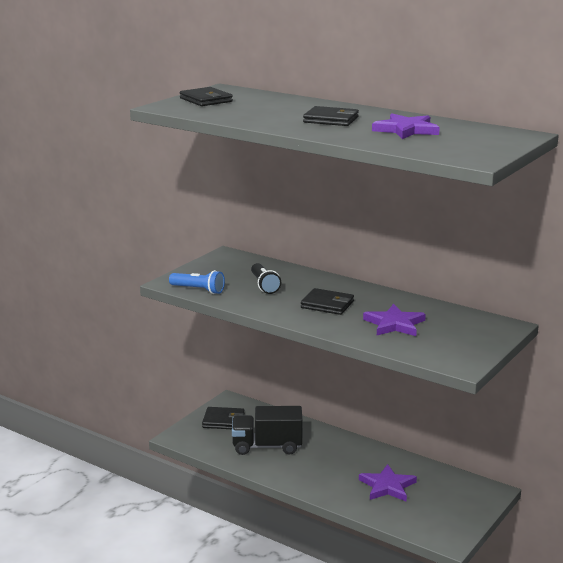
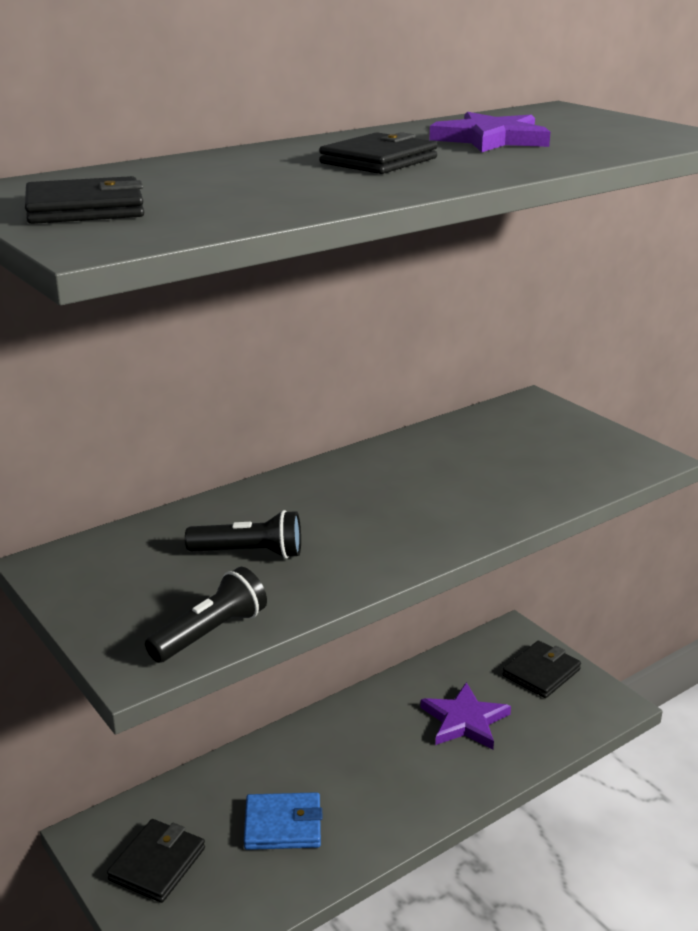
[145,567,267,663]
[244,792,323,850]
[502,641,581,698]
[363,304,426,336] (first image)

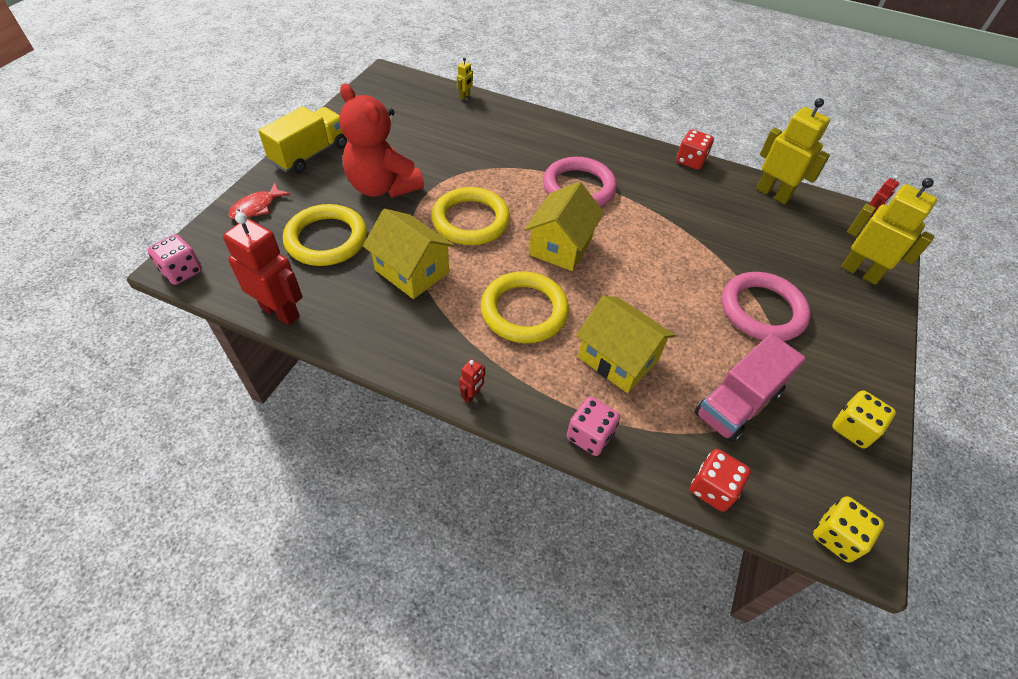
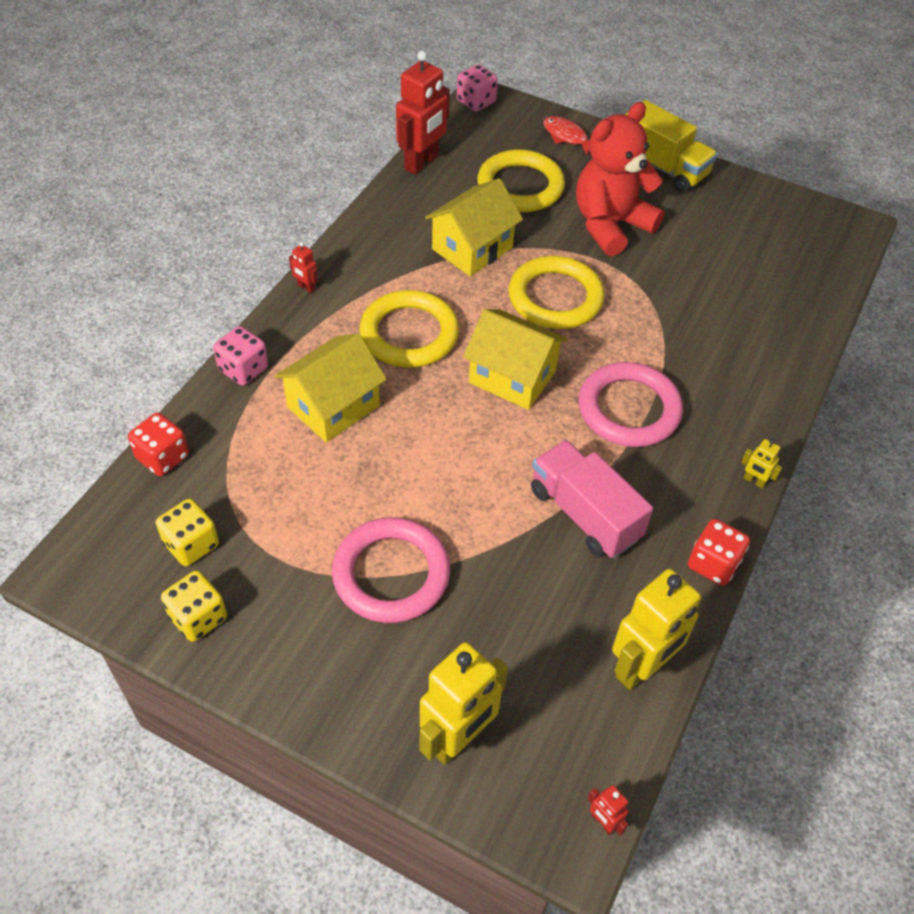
[156,499,219,566]
[531,440,653,558]
[741,439,782,488]

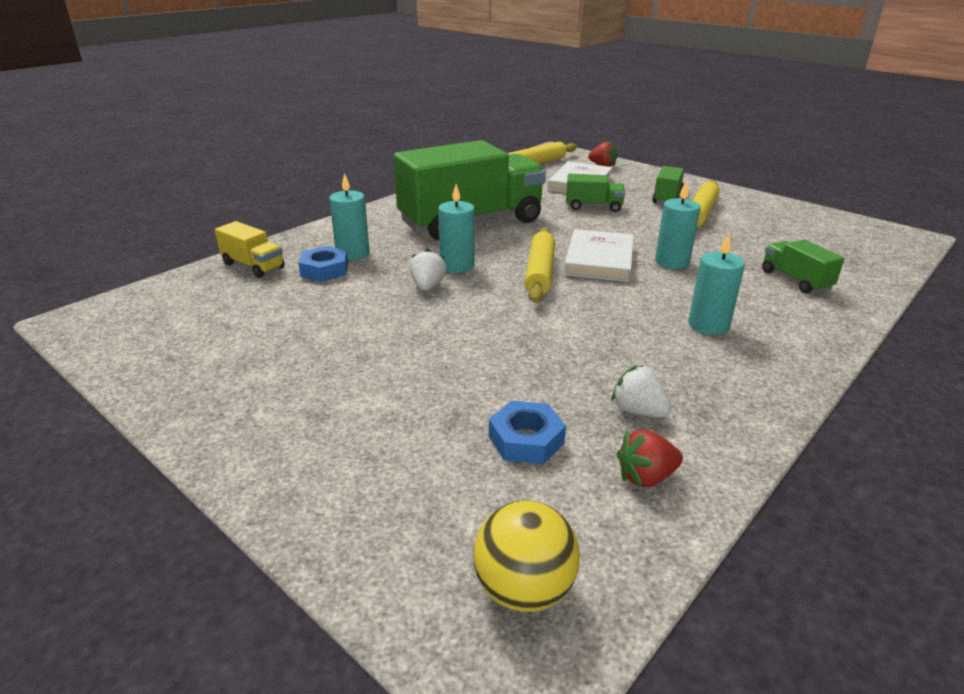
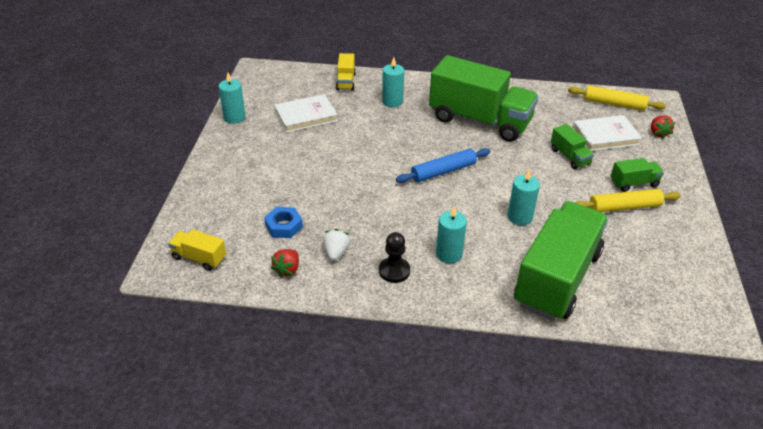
[168,230,226,271]
[219,72,246,124]
[271,249,299,278]
[274,94,338,133]
[379,232,410,283]
[396,148,490,183]
[514,201,608,321]
[298,246,348,282] (first image)
[409,248,446,291] (first image)

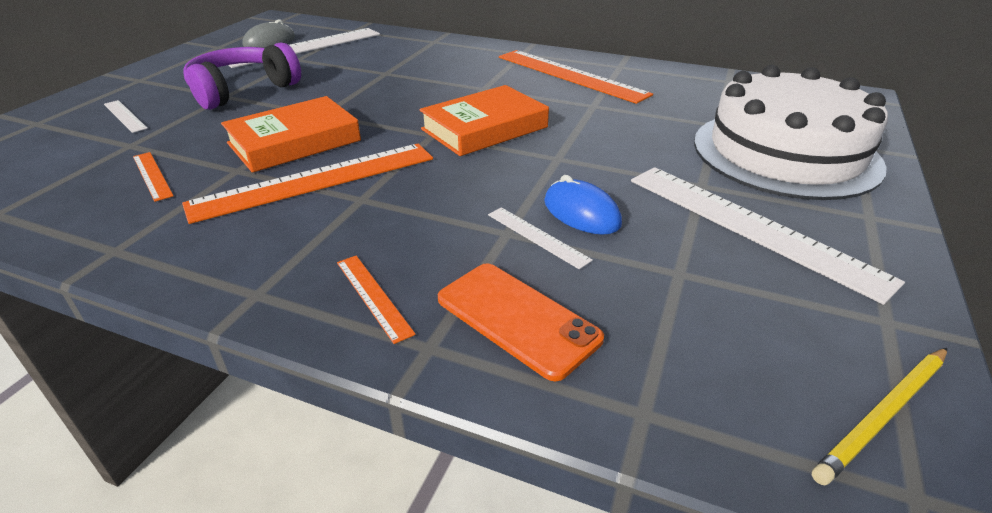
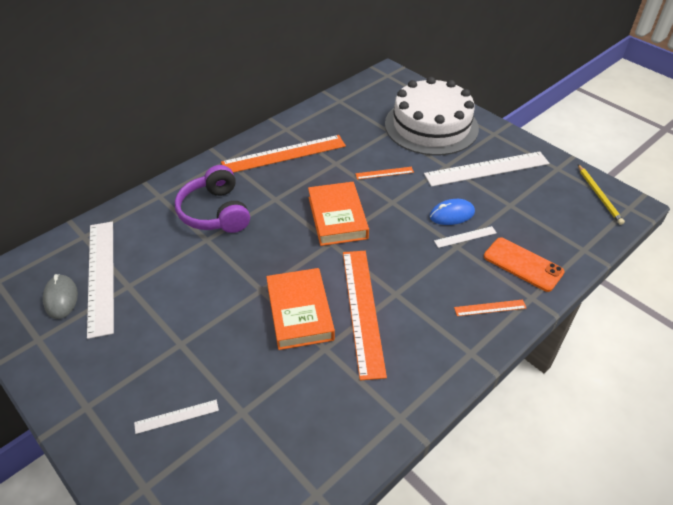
[175,165,250,233]
[355,167,414,180]
[484,237,565,292]

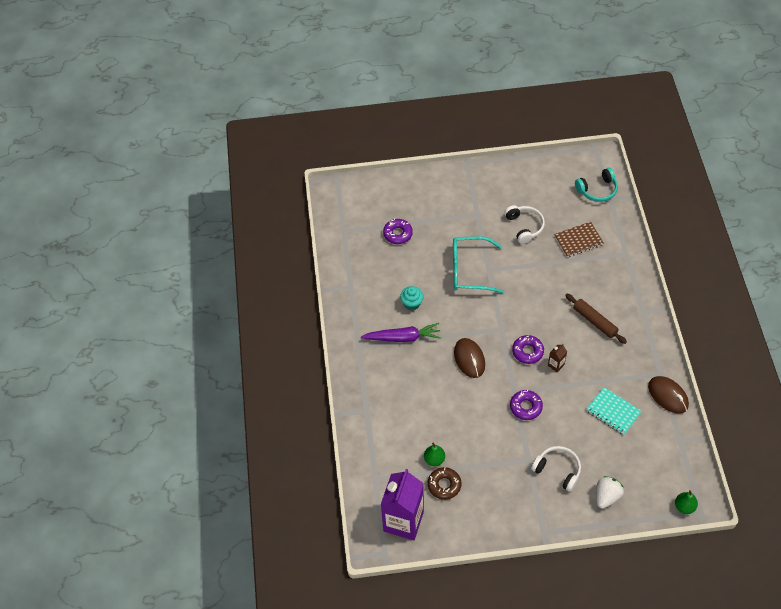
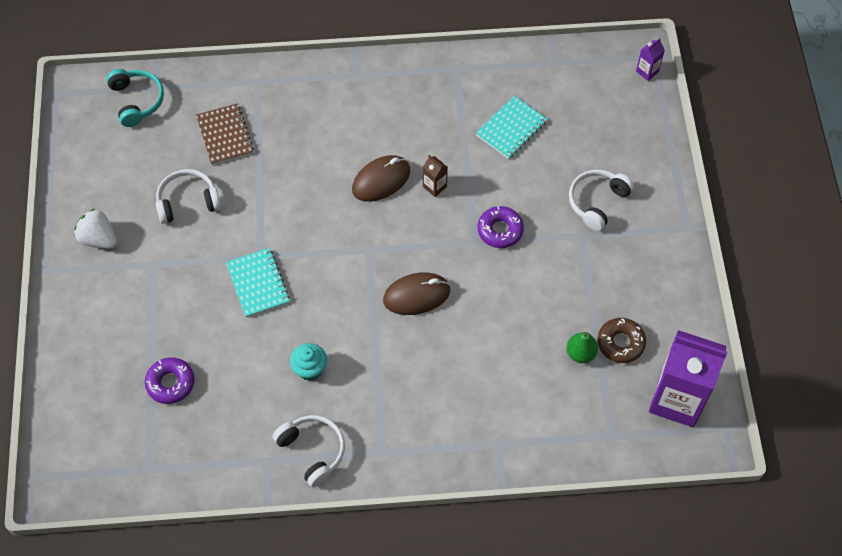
[74,209,117,249]
[226,248,290,318]
[273,415,345,487]
[352,155,410,202]
[636,38,665,81]
[361,323,441,342] (first image)
[512,335,544,364] (first image)
[565,294,627,344] (first image)

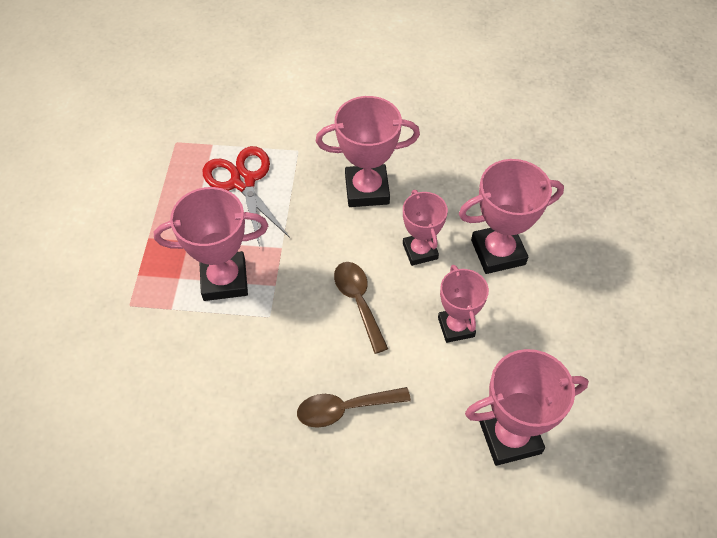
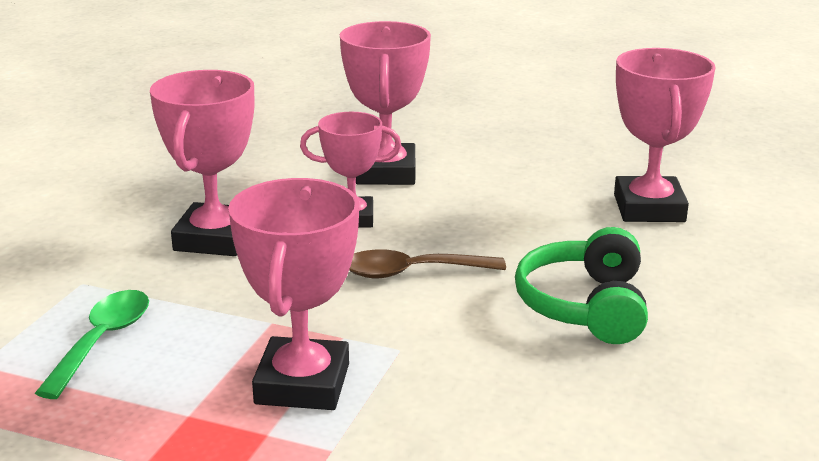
[35,290,149,399]
[515,227,648,344]
[438,265,489,343] (first image)

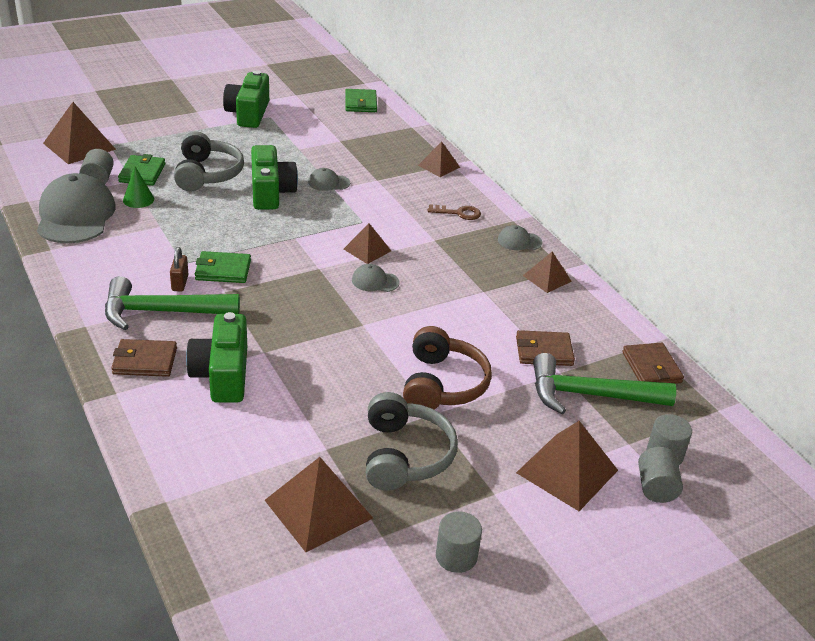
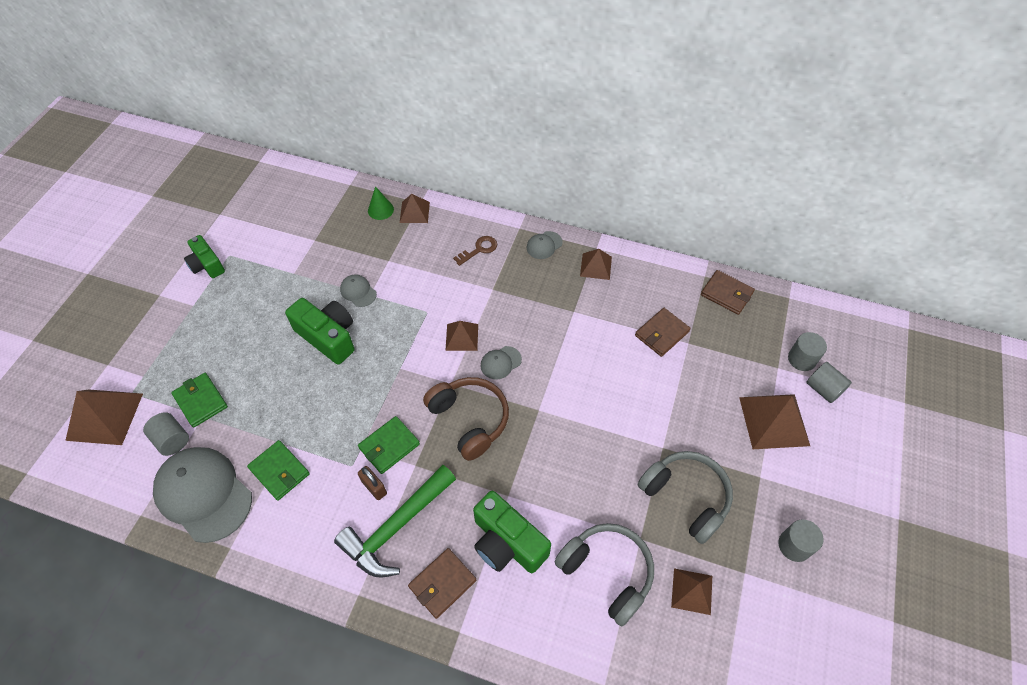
[184,235,225,278]
[247,440,310,501]
[340,274,377,307]
[368,186,394,220]
[423,377,509,461]
[555,523,654,626]
[671,568,712,615]
[533,353,676,414] (first image)

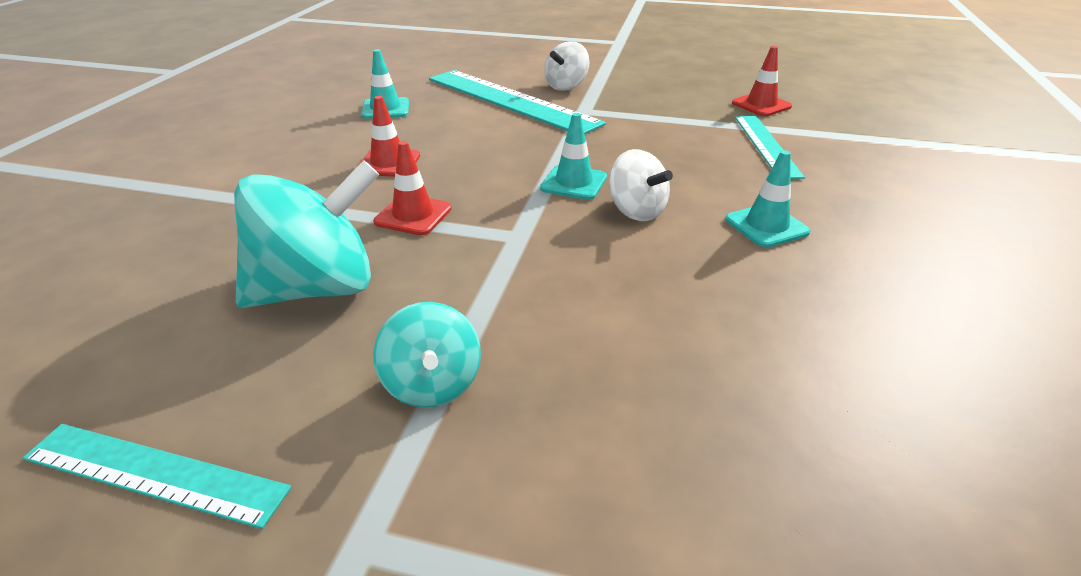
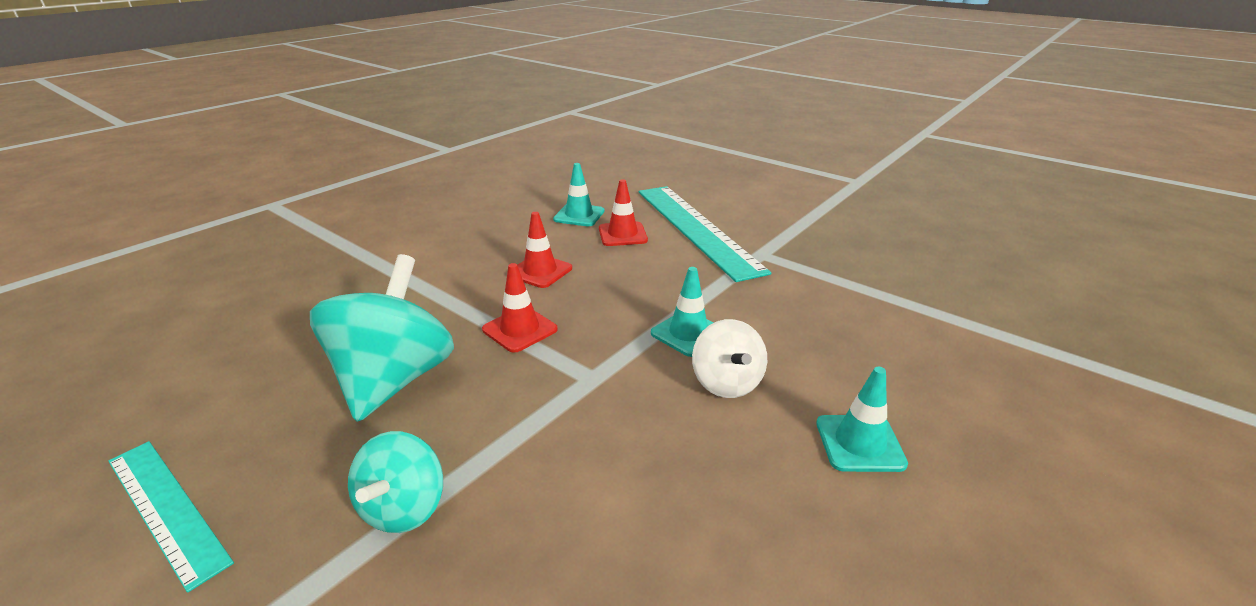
[310,254,454,422]
[599,179,648,246]
[544,41,589,91] (first image)
[735,116,805,179] (first image)

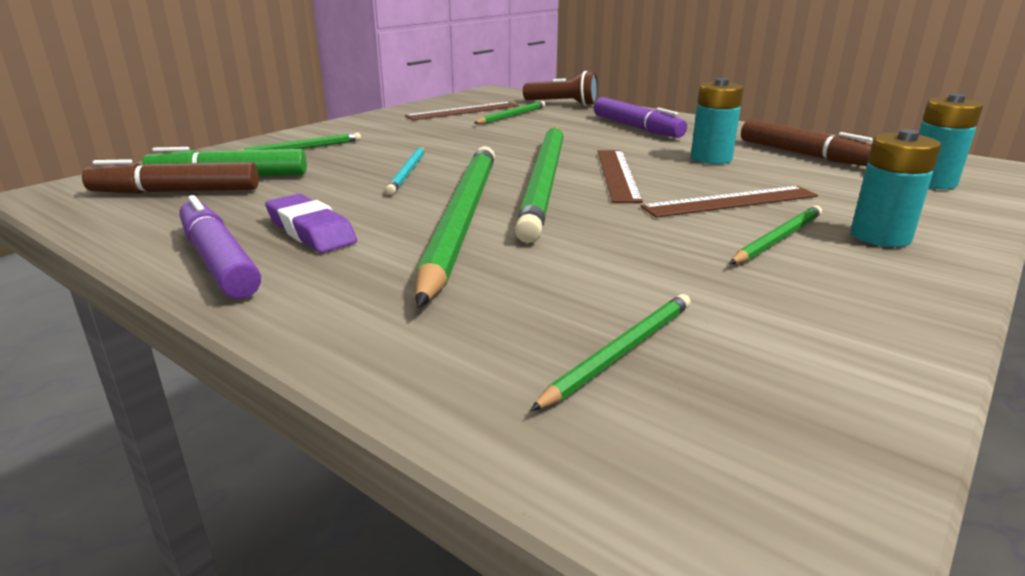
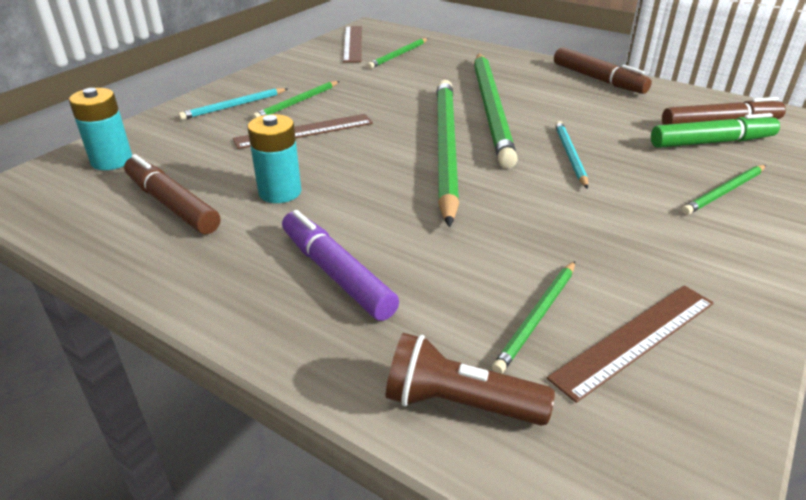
[178,88,288,120]
[343,26,362,63]
[554,47,652,94]
[265,194,357,253] (first image)

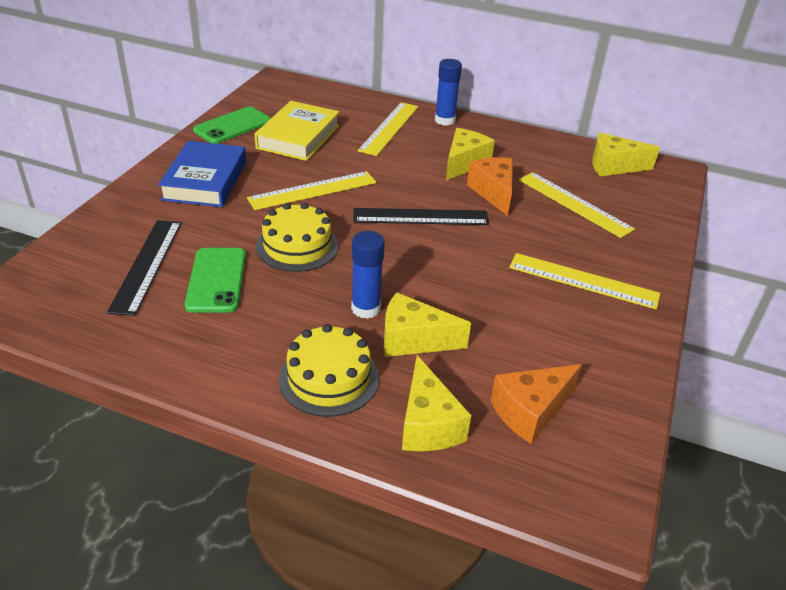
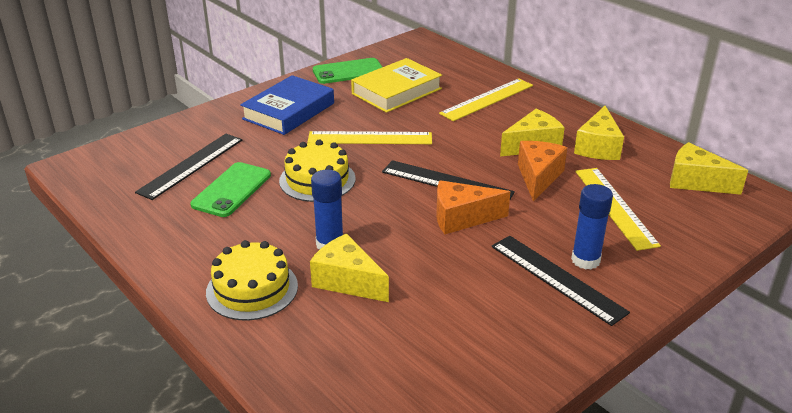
[436,180,510,234]
[492,236,630,326]
[571,184,613,270]
[574,106,624,160]

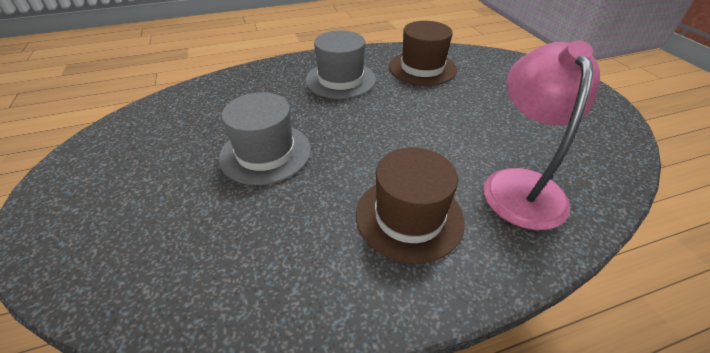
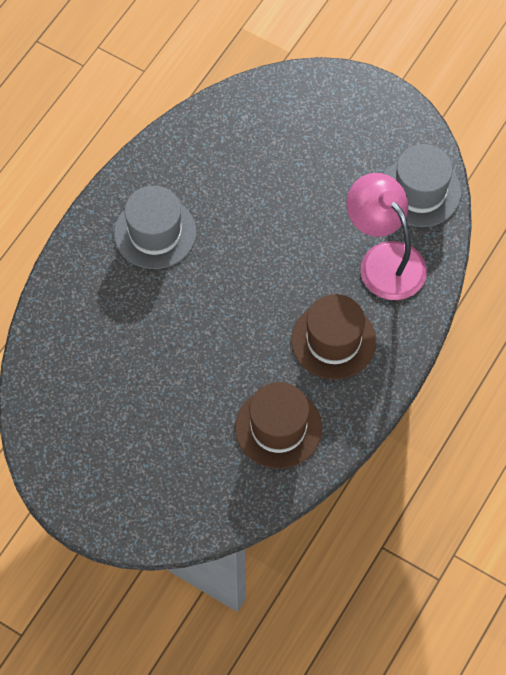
[235,382,322,469]
[385,144,461,227]

